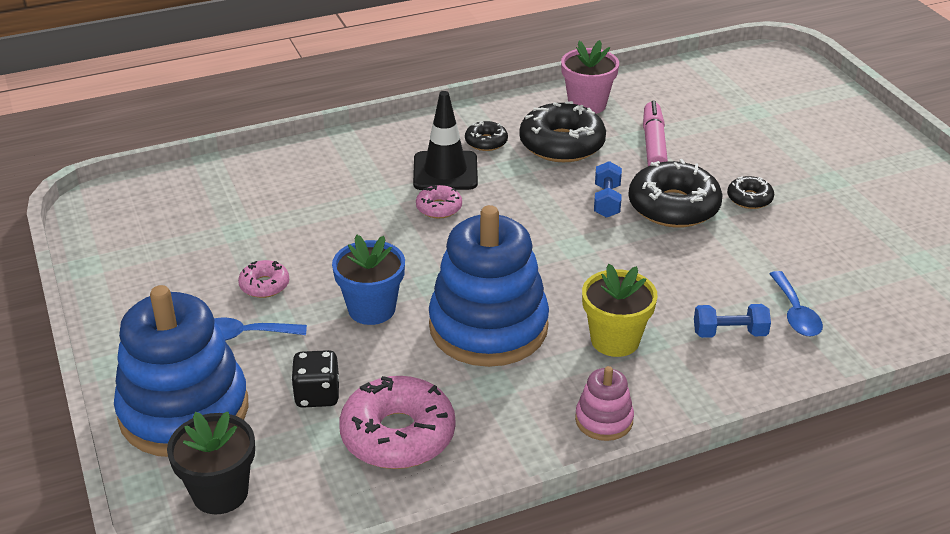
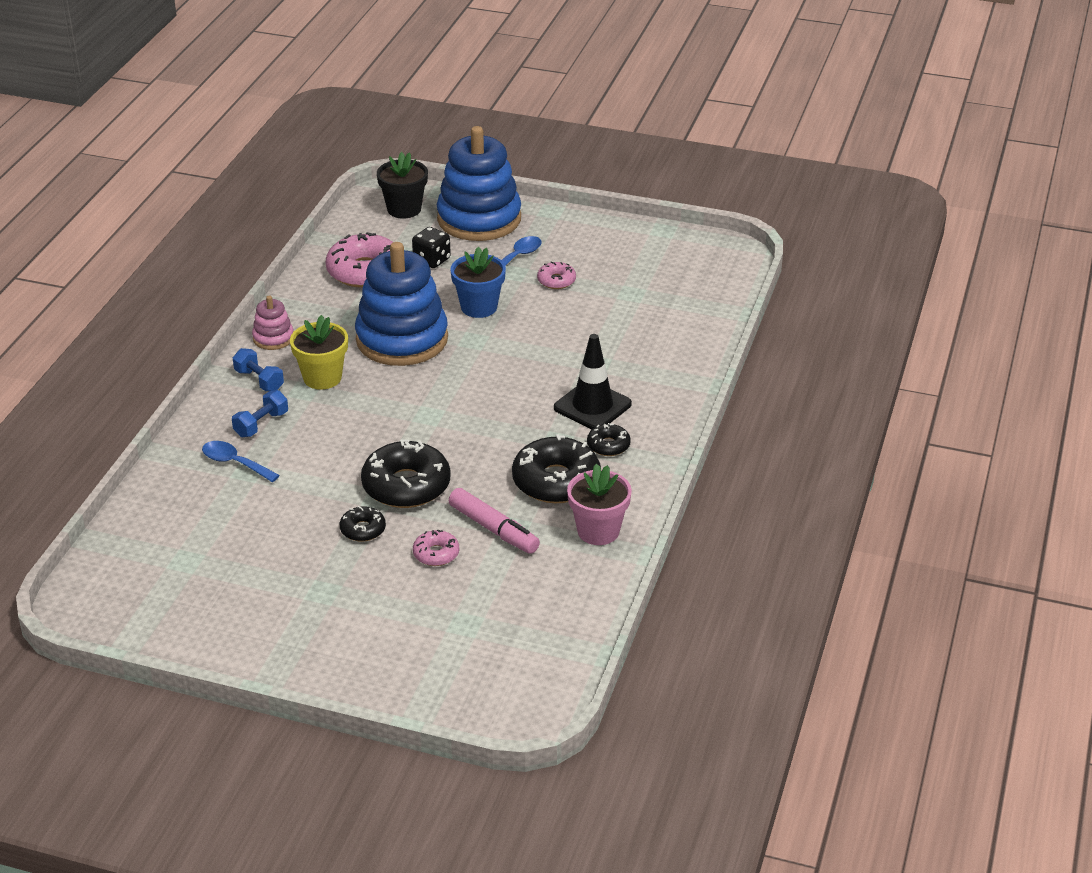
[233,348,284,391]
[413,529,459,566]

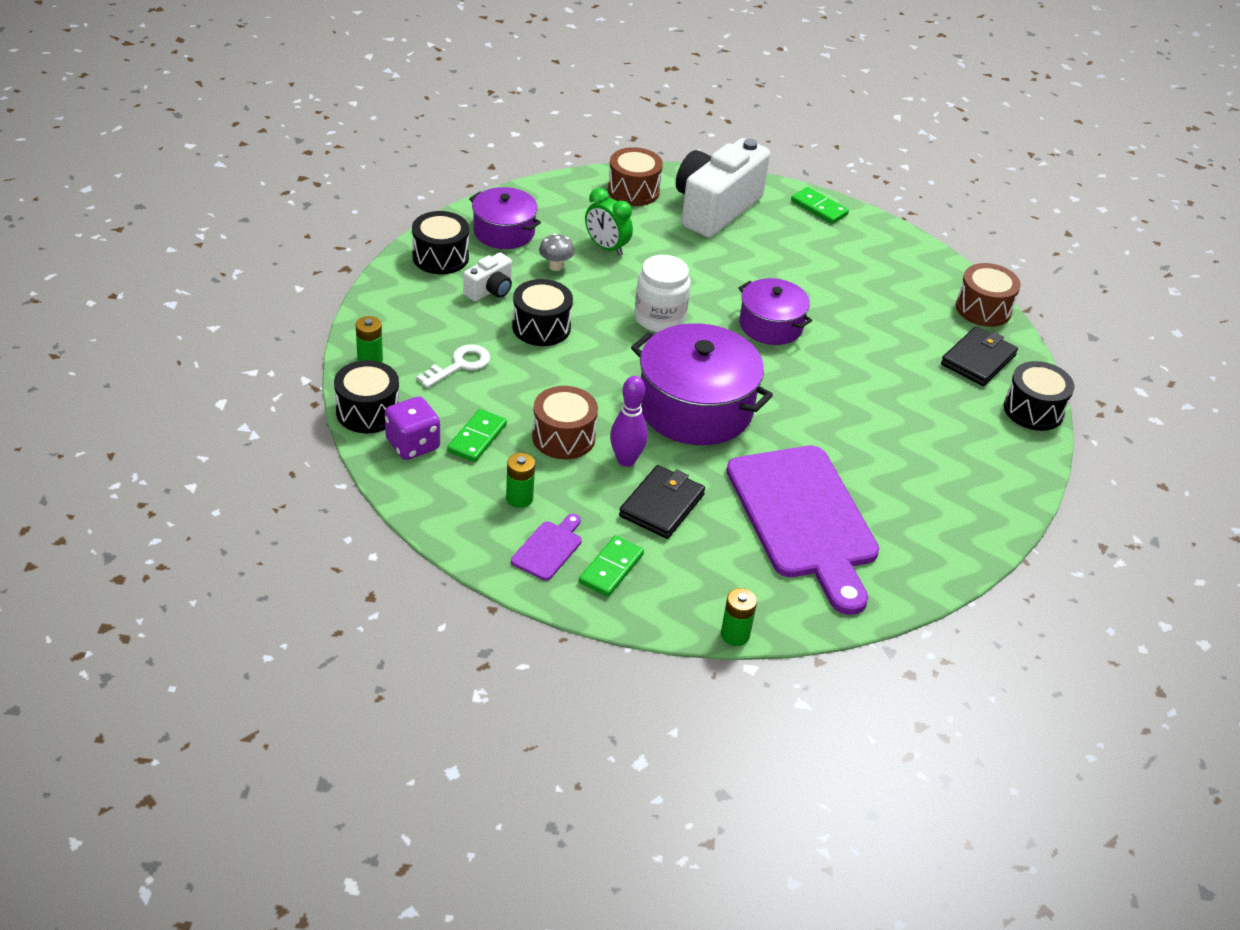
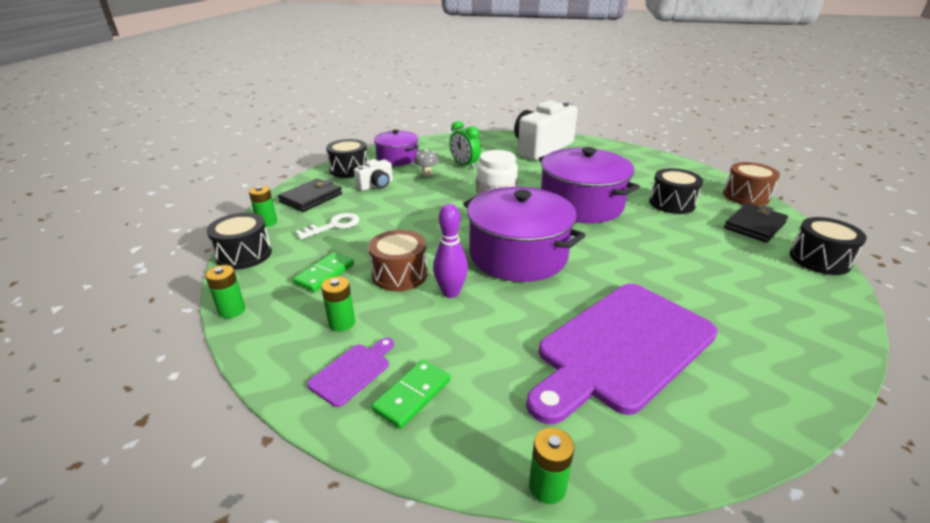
[205,265,245,318]
[278,178,342,212]
[526,283,718,424]
[539,147,640,223]
[649,168,703,214]
[385,396,440,460] (first image)
[608,147,663,206] (first image)
[791,187,849,224] (first image)

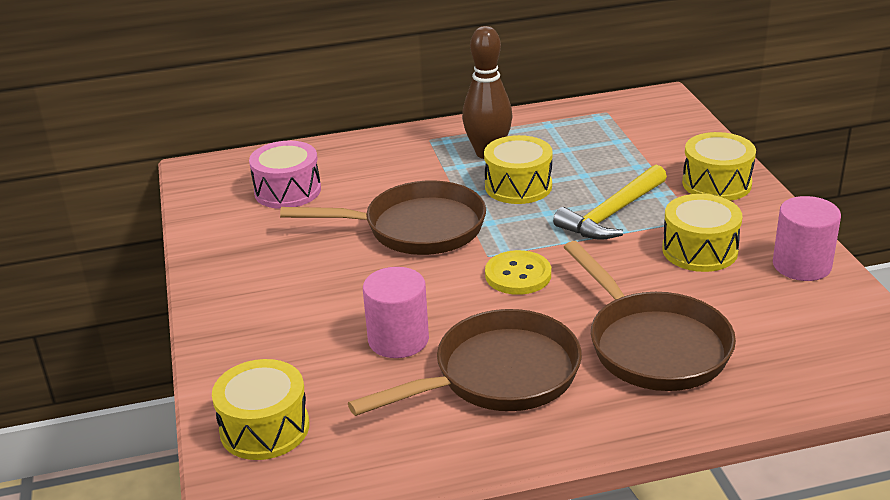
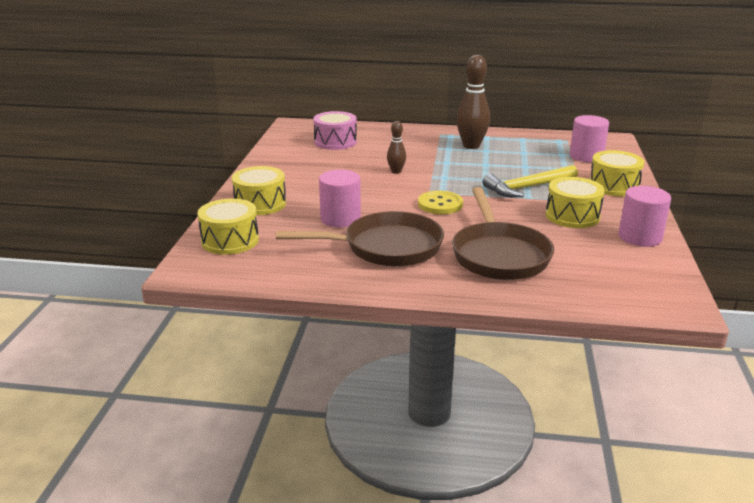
[232,166,286,215]
[387,121,406,174]
[570,115,609,162]

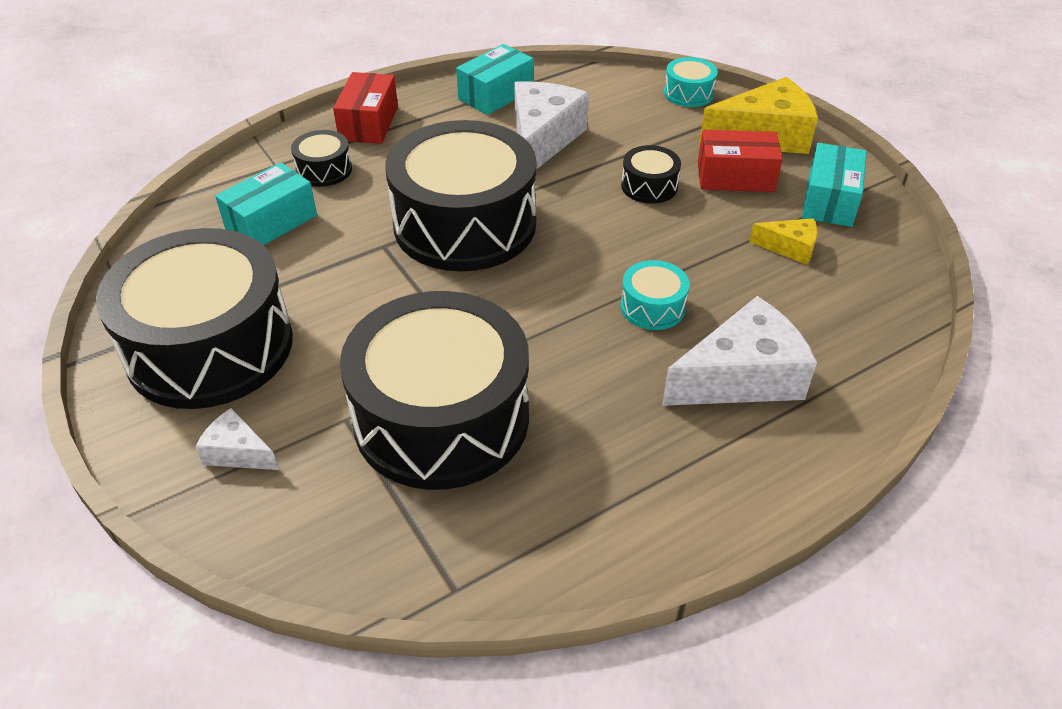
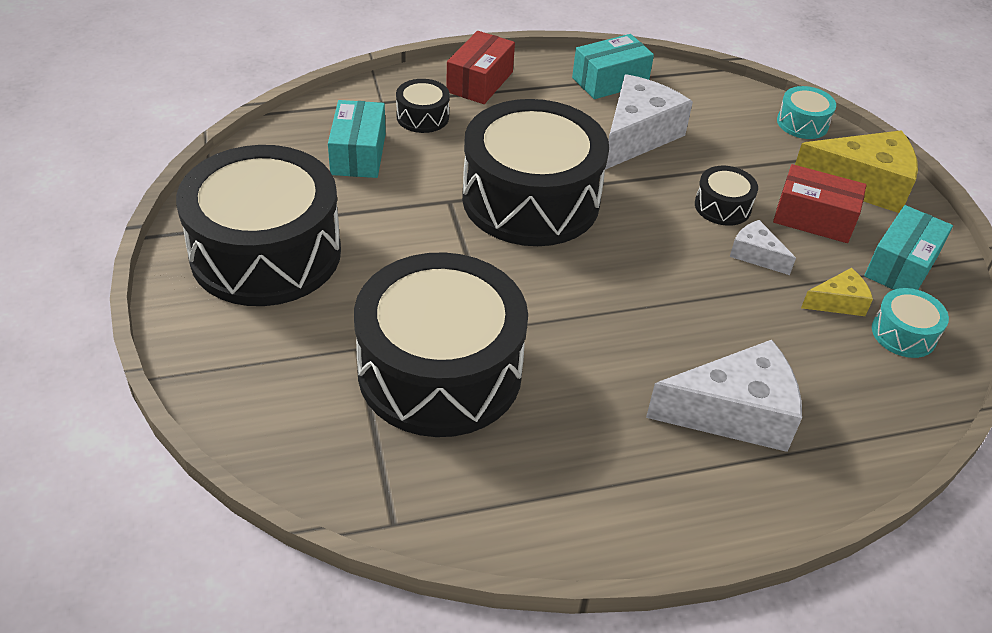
[328,100,386,178]
[730,220,796,275]
[801,268,873,316]
[872,288,949,358]

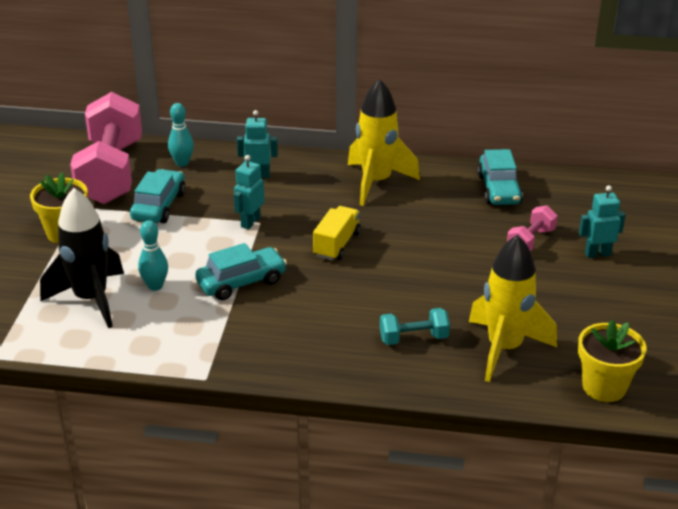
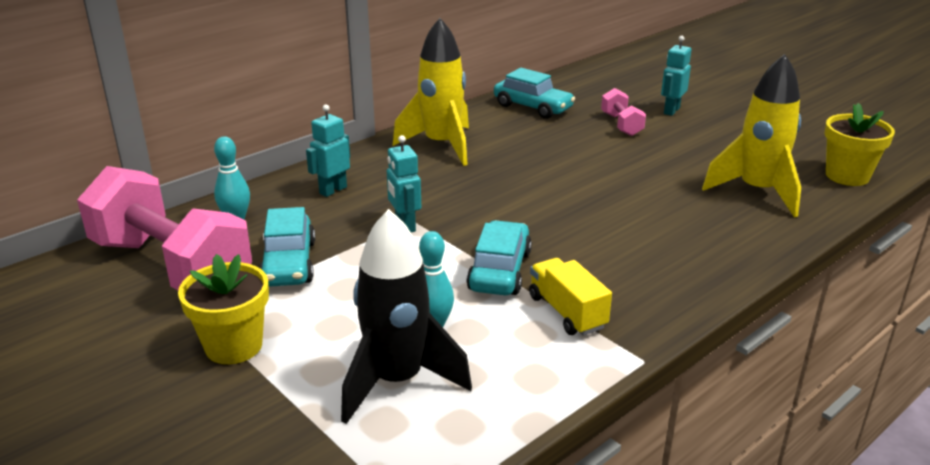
[259,207,315,287]
[529,258,612,336]
[380,308,450,345] (first image)

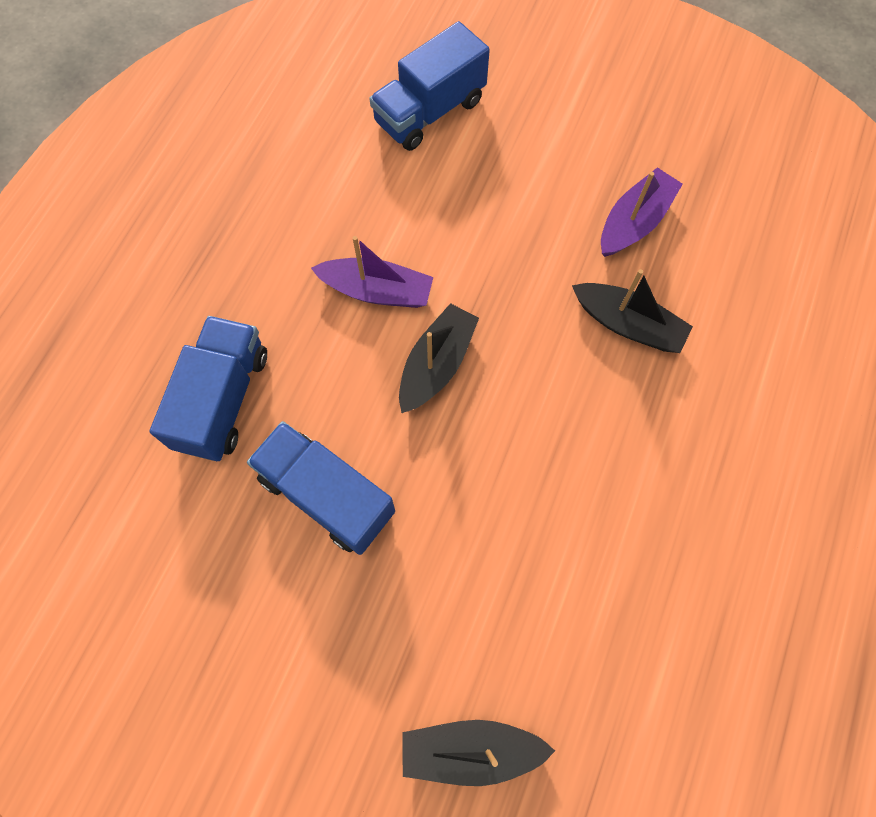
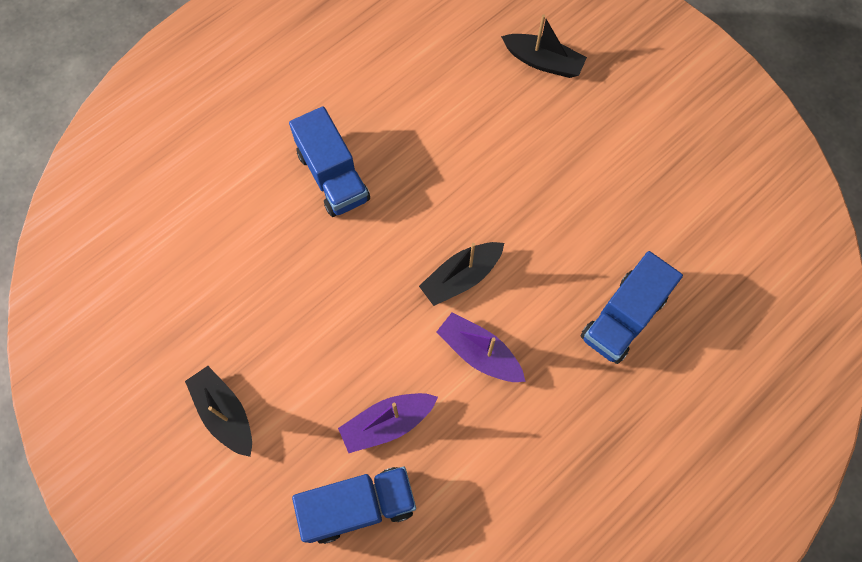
[185,366,252,457]
[289,106,370,217]
[338,393,438,453]

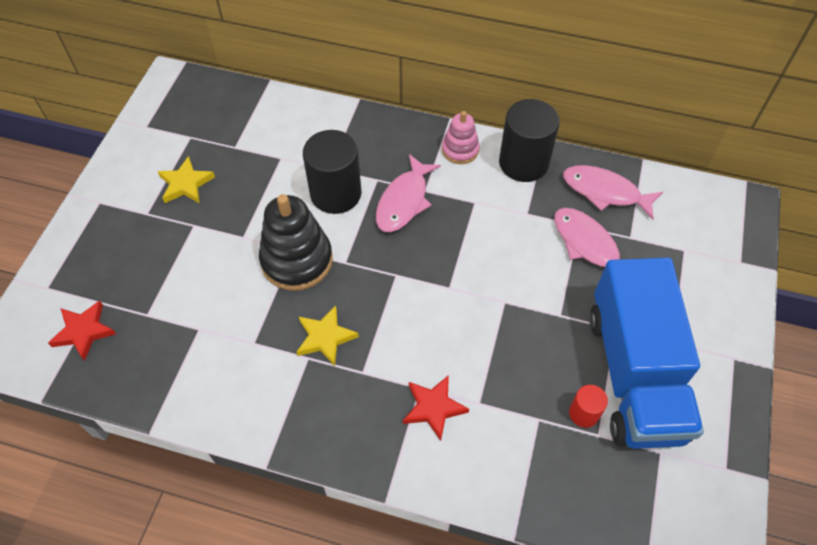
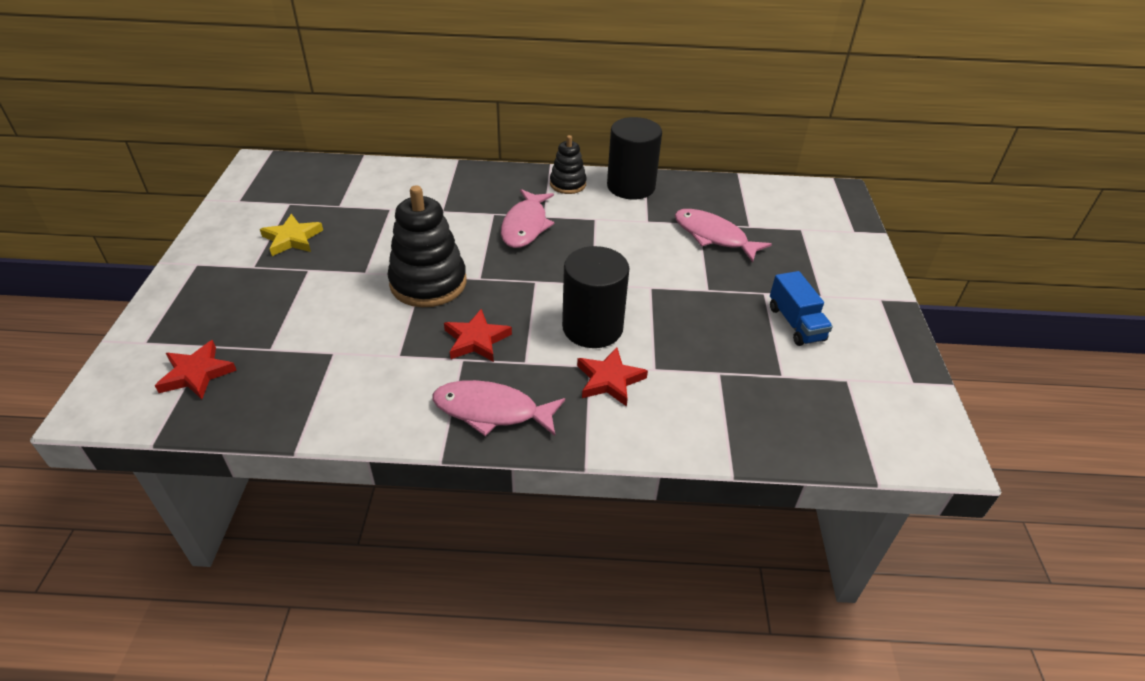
[432,380,565,436]
[444,309,512,362]
[550,135,587,194]
[562,246,630,348]
[770,271,833,346]
[569,385,608,428] (first image)

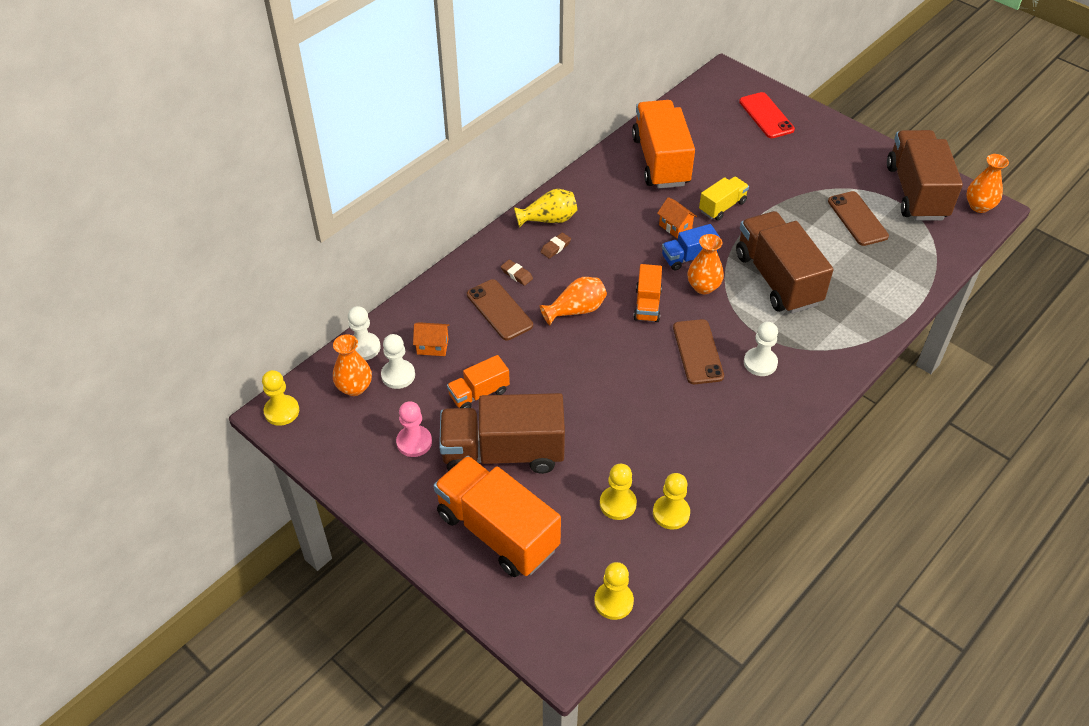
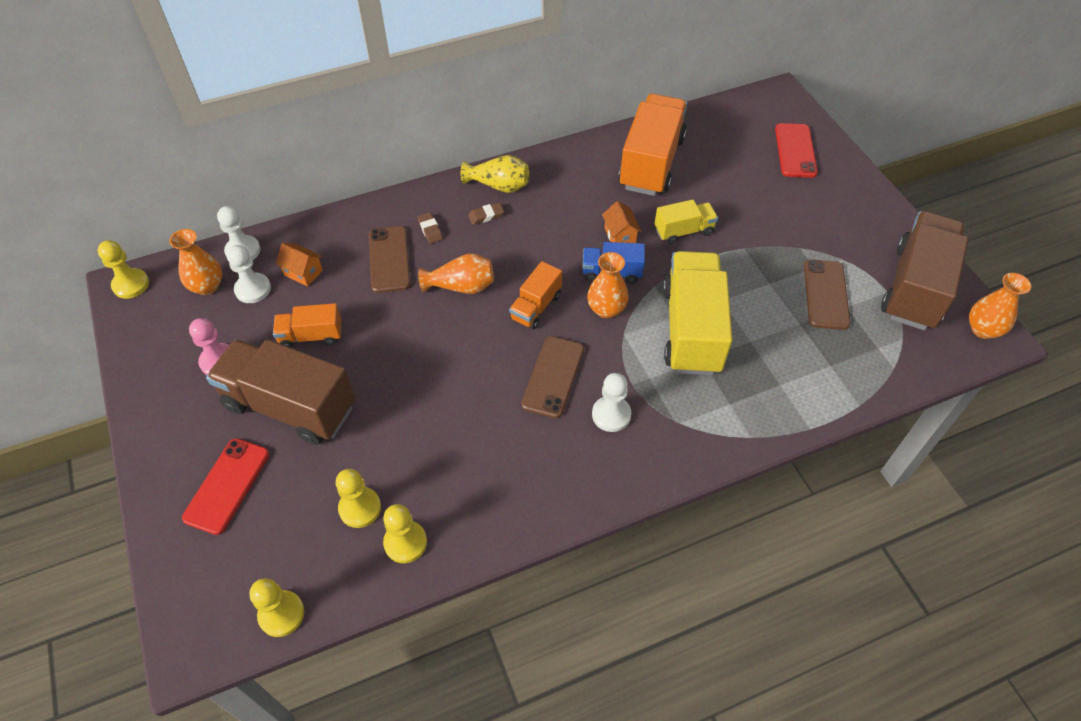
[182,439,269,535]
[663,251,733,375]

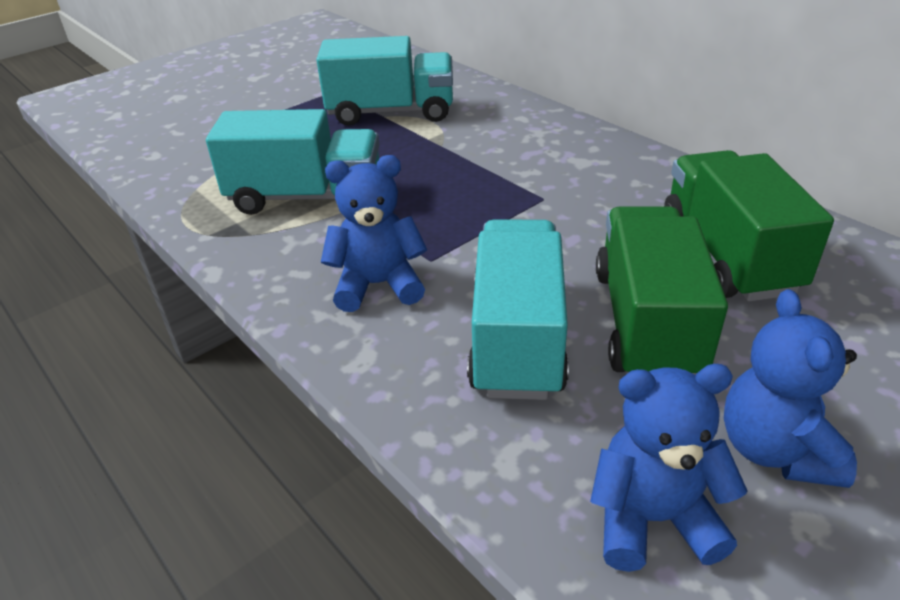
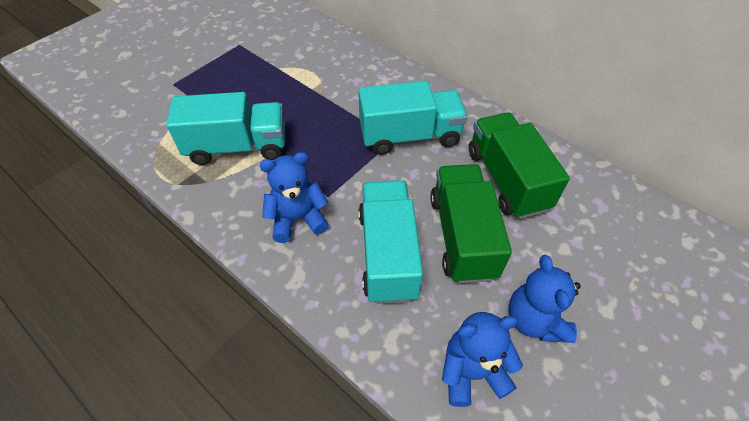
[358,81,468,155]

